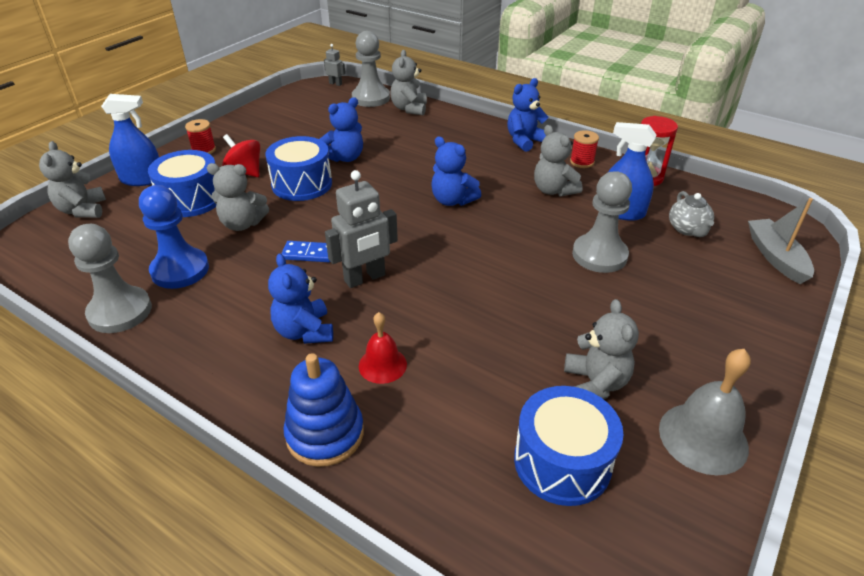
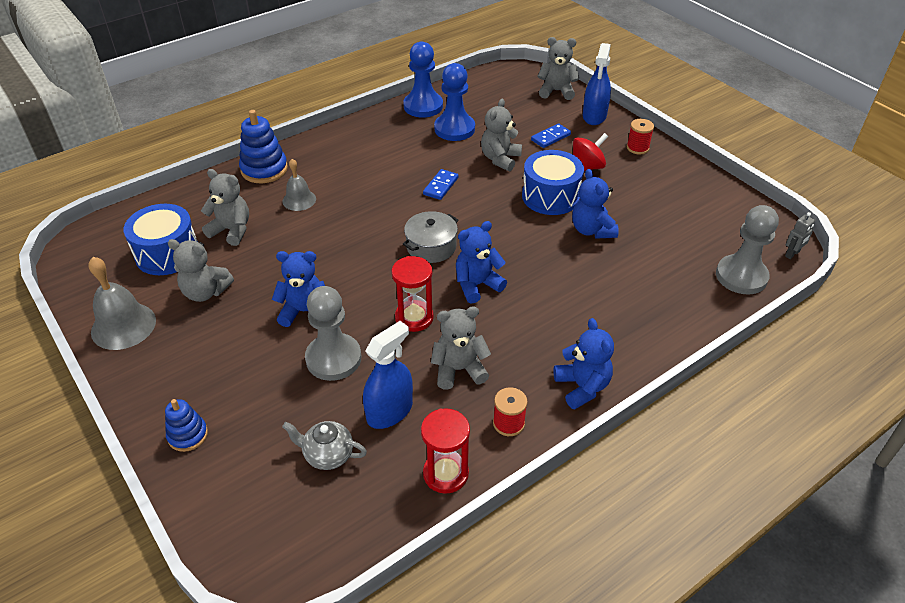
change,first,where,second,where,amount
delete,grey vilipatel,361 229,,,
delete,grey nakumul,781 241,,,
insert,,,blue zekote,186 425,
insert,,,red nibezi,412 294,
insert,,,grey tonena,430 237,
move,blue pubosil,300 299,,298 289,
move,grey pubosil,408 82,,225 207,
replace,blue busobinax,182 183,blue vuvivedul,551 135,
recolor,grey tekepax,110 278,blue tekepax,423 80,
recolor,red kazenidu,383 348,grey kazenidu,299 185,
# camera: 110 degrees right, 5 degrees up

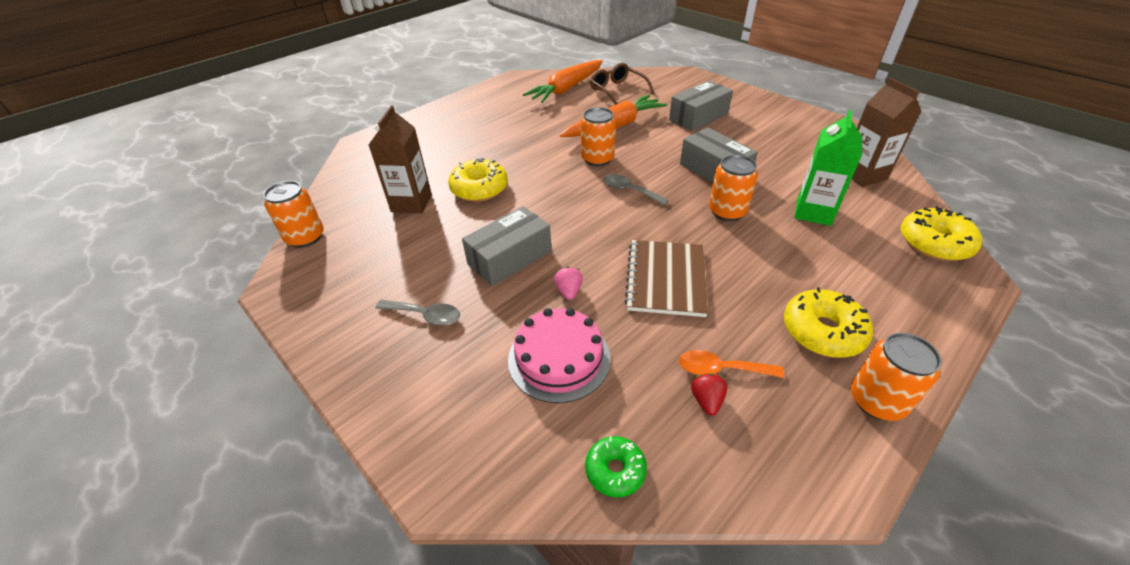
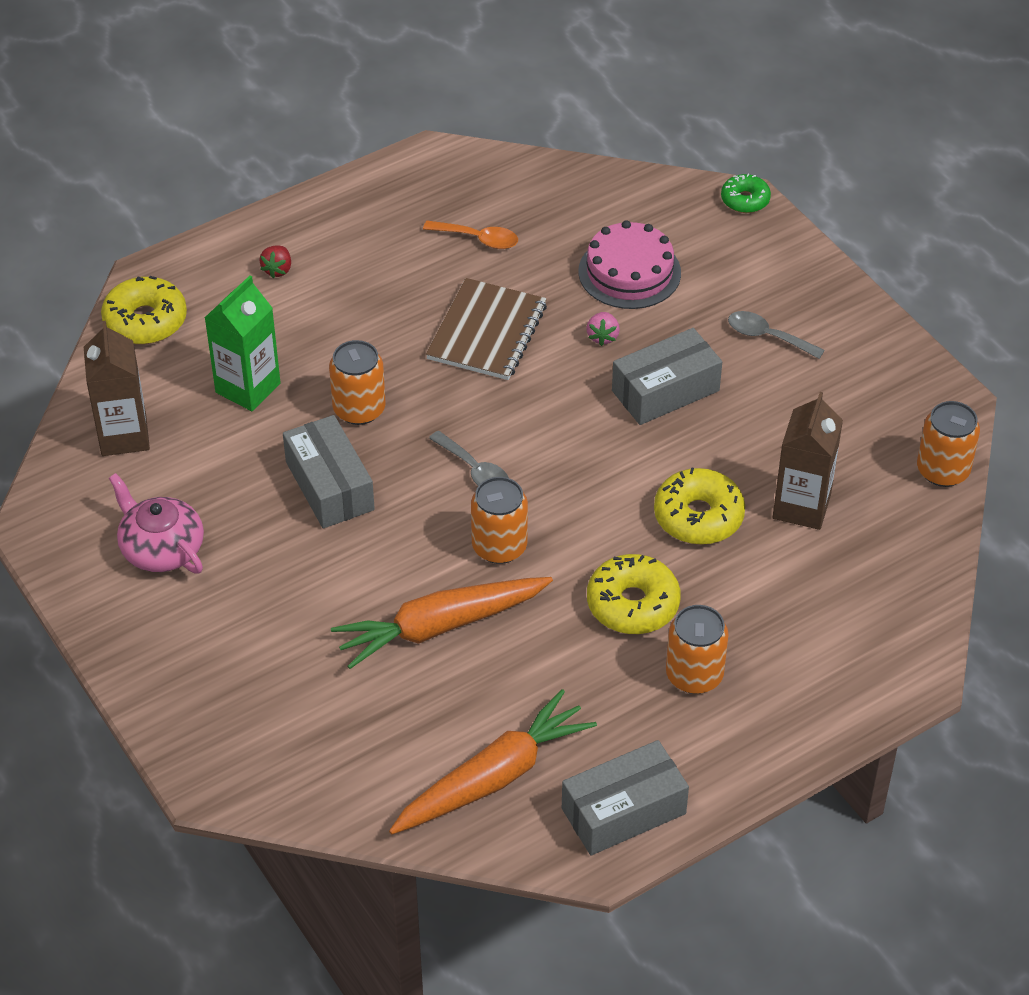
change,first,where,second,where,amount
delete,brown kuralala,622 84,,,
insert,,,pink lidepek,156 523,
move,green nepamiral,616 466,,746 193,
move,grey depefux,701 105,,625 797,
move,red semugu,709 394,,275 261,
move,yellow nepamiral,828 322,,634 594,
move,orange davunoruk,896 377,,697 649,
# camera: 170 degrees left, 5 degrees up

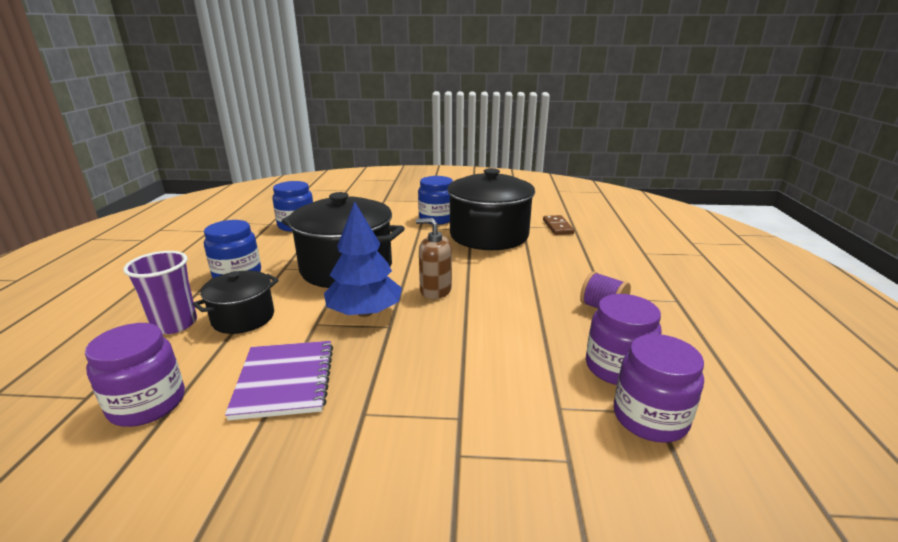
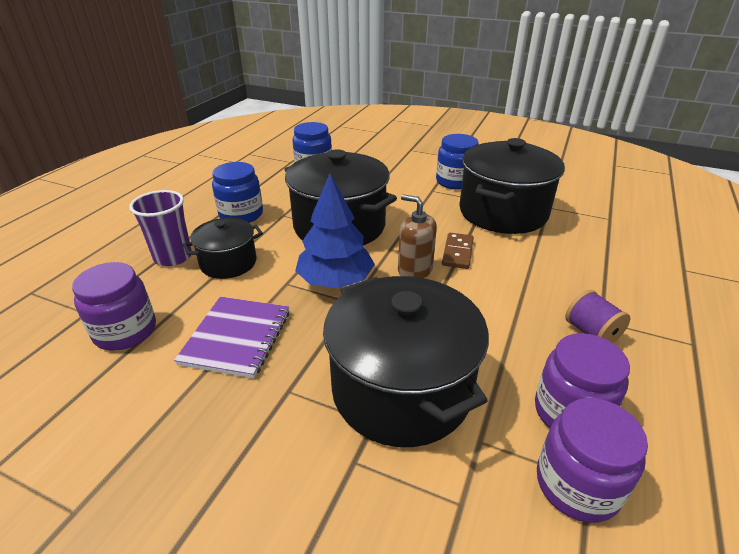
change,first,where,second,where,amount
insert,,,black tonena,406 361,
move,brown vuvivedul,558 225,,458 251,
# camera: 20 degrees right, 10 degrees up

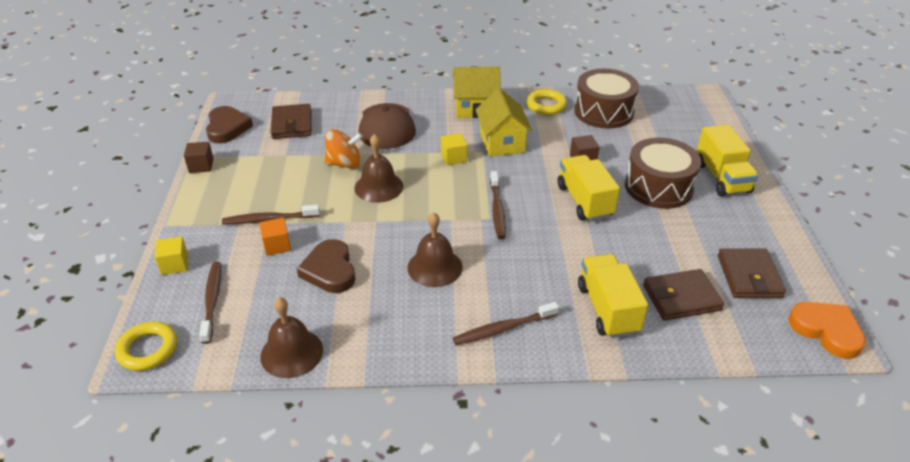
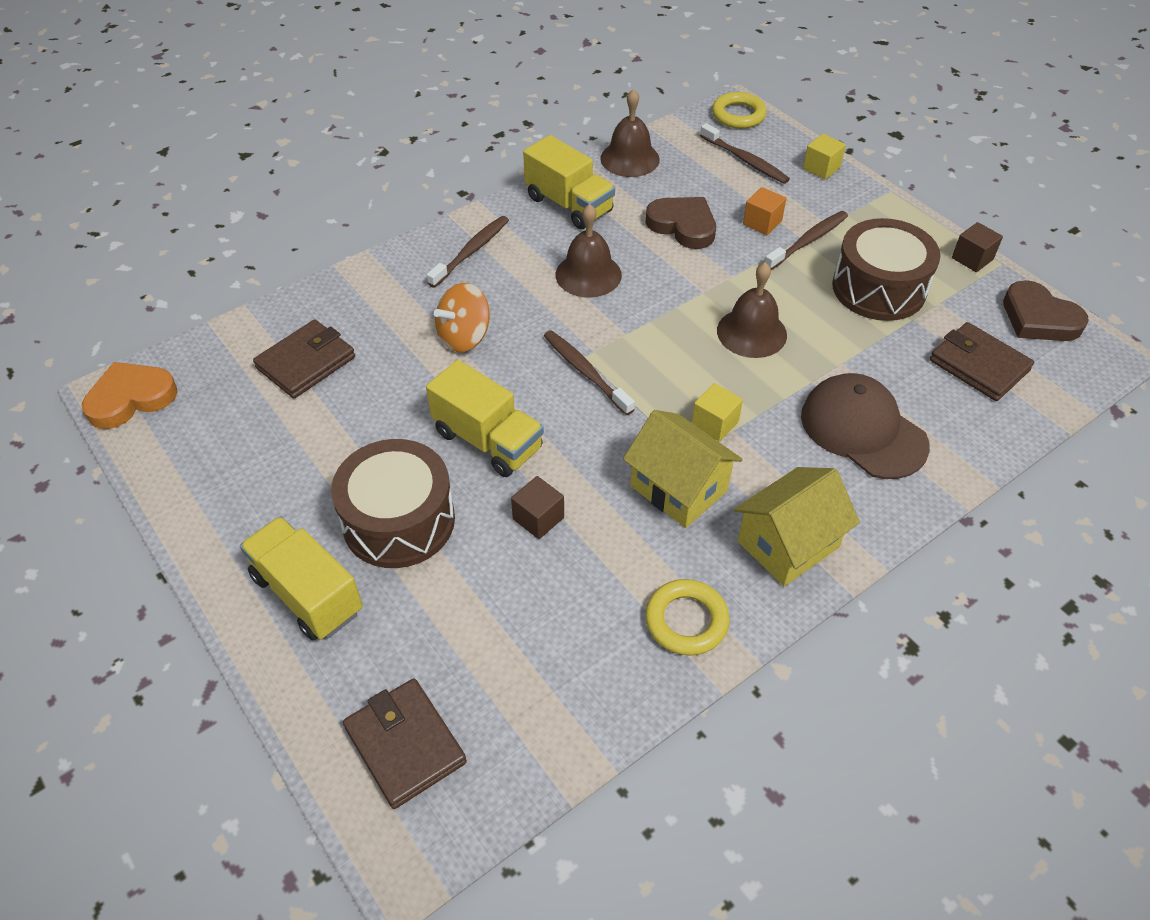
change,first,where,second,where,amount
move,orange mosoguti,343 149,,462 317,
move,brown busobinax,606 98,,886 269,
move,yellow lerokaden,613 296,,569 182,
move,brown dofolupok,752 273,,405 743,
rotate,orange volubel,827 330,,129 395,135 degrees clockwise
# camera: 145 degrees right, 10 degrees up

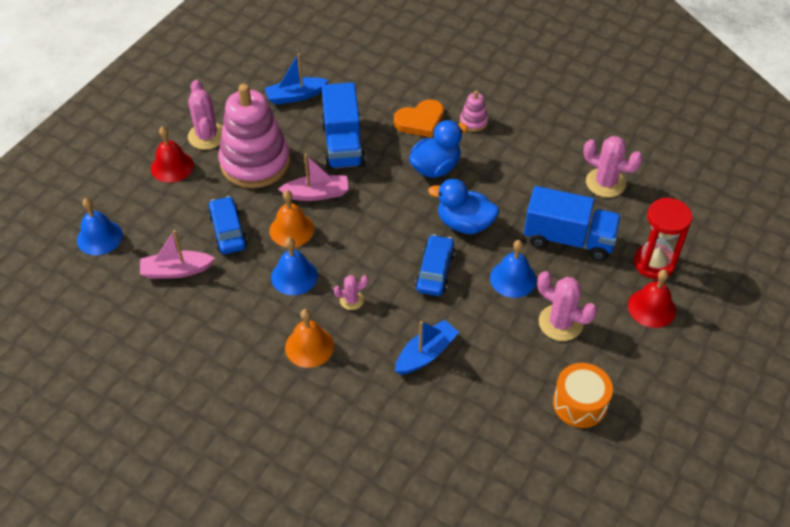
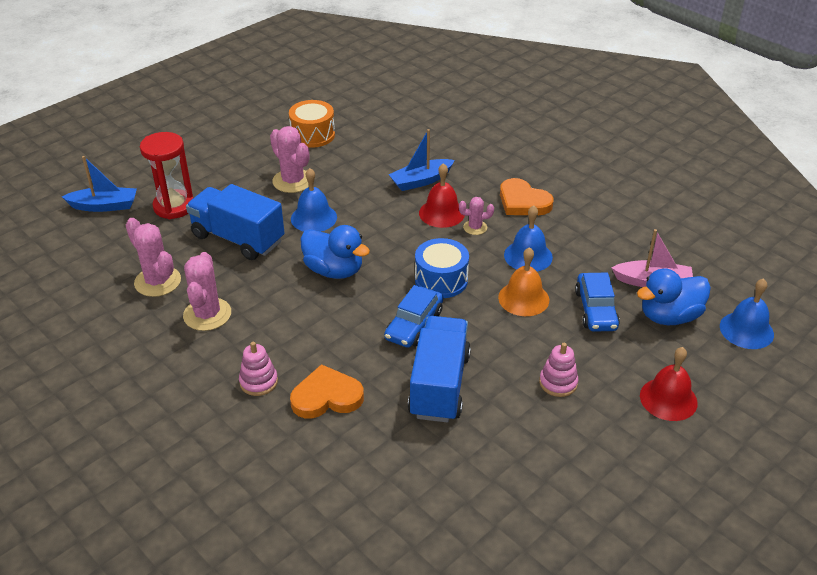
change,first,where,second,where,amount
delete,pink nakumul,313 177,,,
insert,,,blue busobinax,442 268,
move,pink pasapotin,205 115,,207 291,
move,blue nakumul,297 79,,99 184,
move,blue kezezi,438 149,,674 296,
move,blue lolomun,435 265,,413 316,
move,red kazenidu,652 299,,442 195,
replace,orange kazenidu,309 338,orange volubel,527 196,
resize,pink zekote,254 136,,558 370,x0.42
# camera: 165 degrees left, 10 degrees down

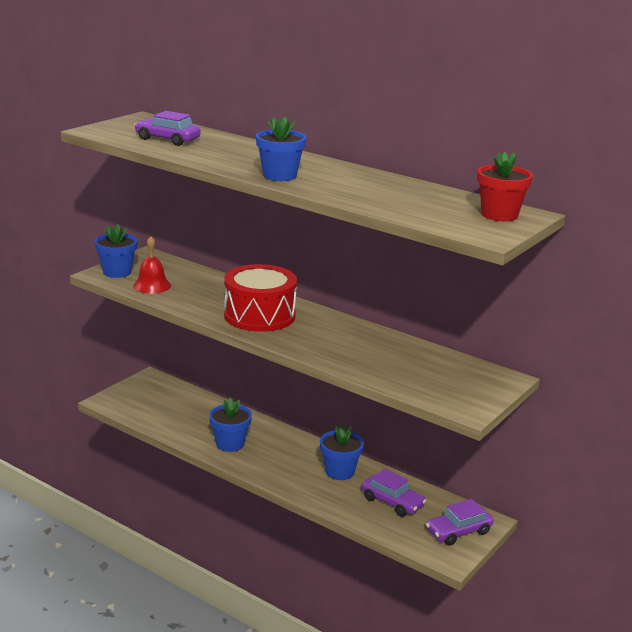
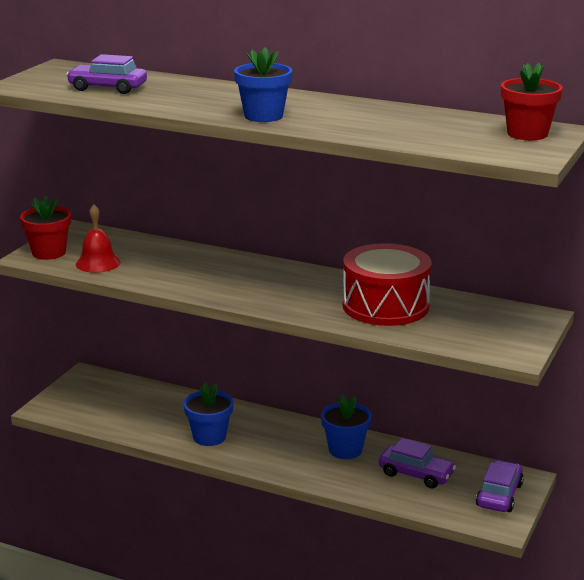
change,first,where,second,where,amount
move,red busobinax,260 298,,386 284,
recolor,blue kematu,116 251,red kematu,45 227,
rotate,purple lolomun,460 522,,500 486,150 degrees clockwise
# camera: 10 degrees left, 0 degrees up

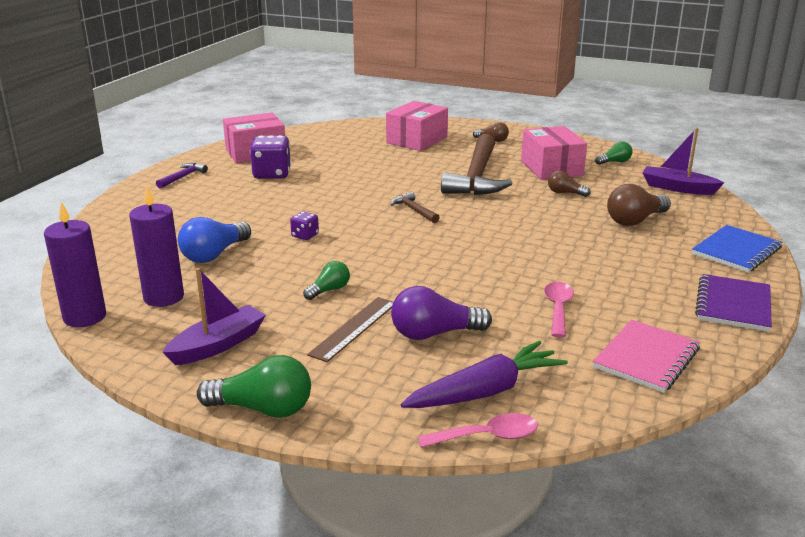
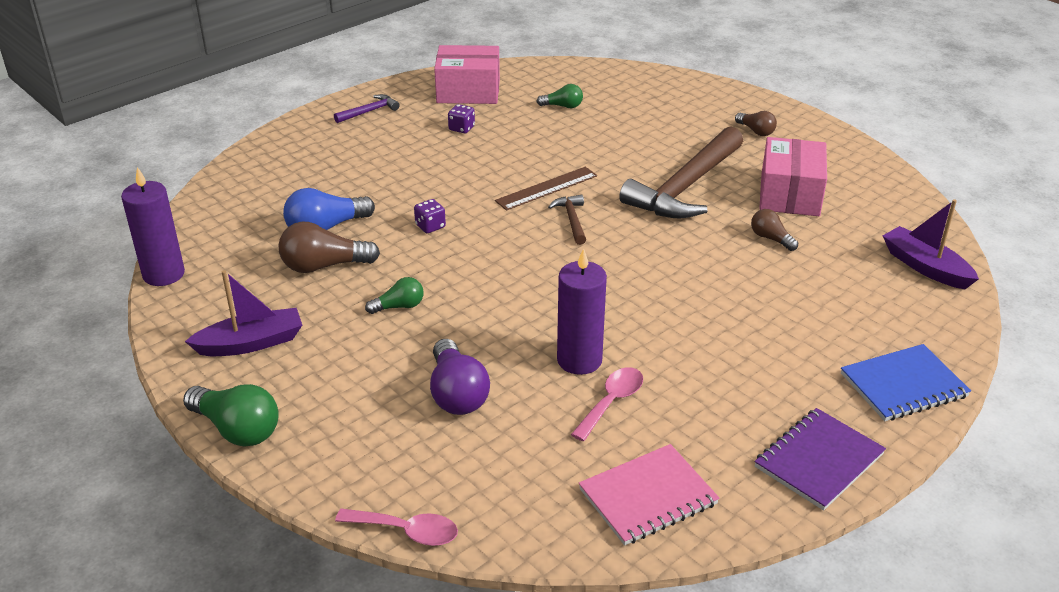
change,first,where,second,where,amount
delete,pink depefux,417 126,,,
delete,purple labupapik,484 374,,,
move,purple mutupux,156 246,,582 311,
move,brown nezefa,350 329,,546 188,
move,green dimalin,614 153,,559 96,
move,brown dimalin,639 205,,329 247,
rotate,purple dimalin,441 313,,460 377,120 degrees counterclockwise
resize,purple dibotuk,270 157,,461 118,x0.52
# camera: 25 degrees right, 10 degrees up

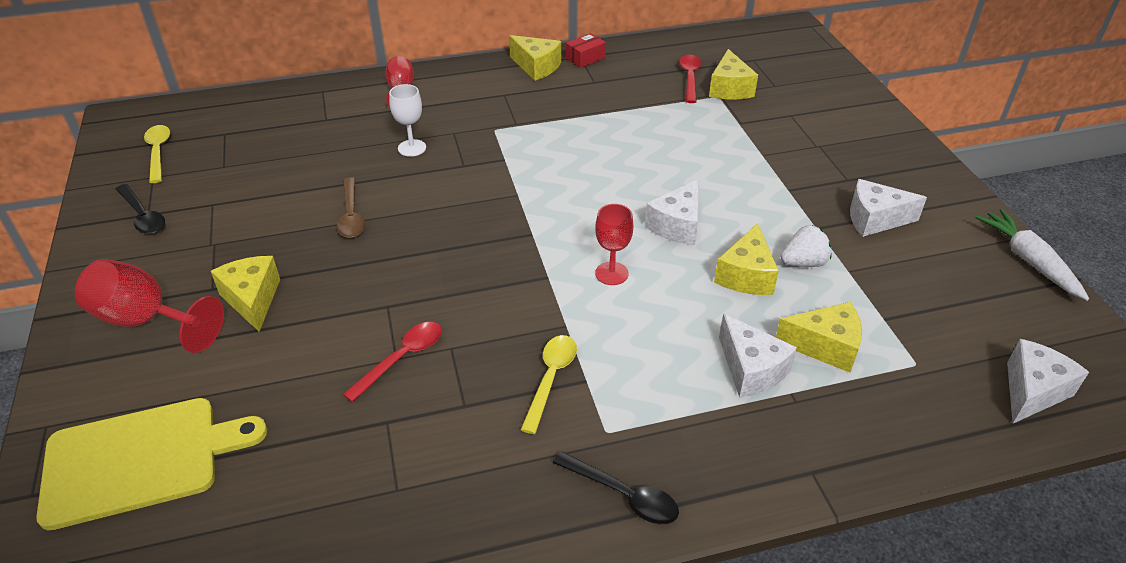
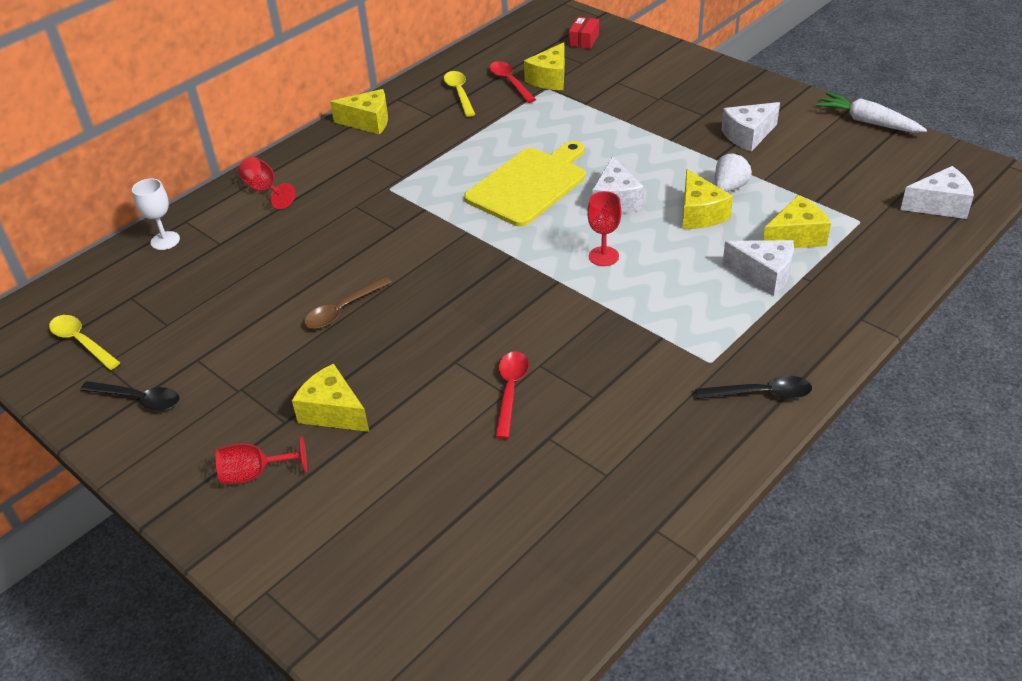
change,first,where,second,where,amount
move,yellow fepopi,151 464,,525 184,
move,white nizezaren,407 120,,156 214,
move,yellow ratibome,549 384,,459 94,
move,red depefux,586 50,,584 33,
rotate,brown ratibome,351 207,,347 302,90 degrees clockwise
rotate,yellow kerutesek,733 74,,544 66,60 degrees clockwise
rotate,white kerutesek,1048 381,,937 192,75 degrees clockwise
resize,red nizezaren,149 306,,261 460,x0.63
# camera: 30 degrees left, 0 degrees up

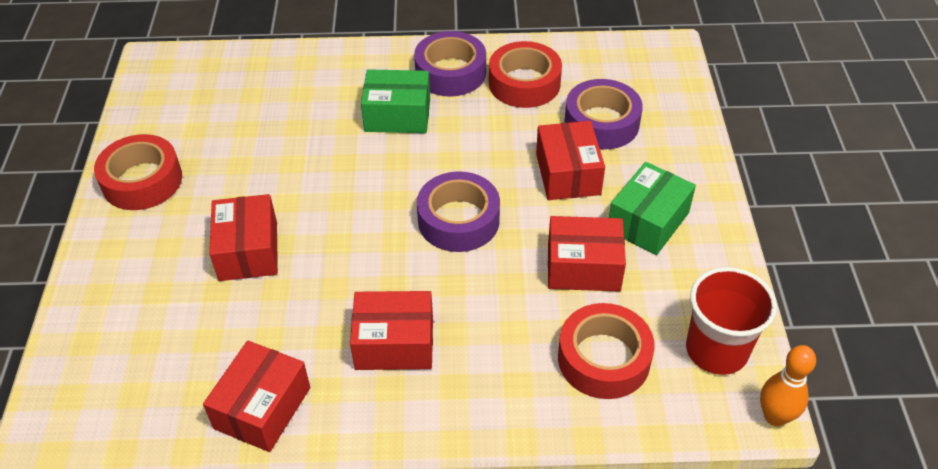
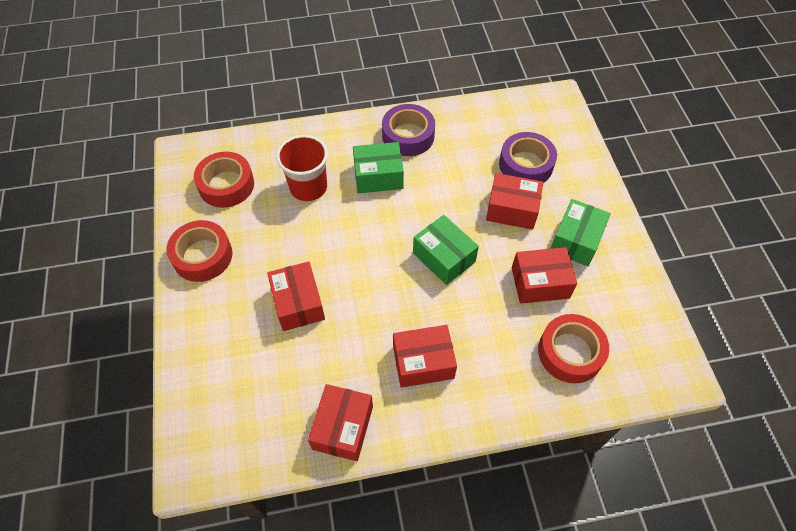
change,first,where,second,where,amount
delete,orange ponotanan,788 385,,,
move,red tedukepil,525 74,,224 180,
move,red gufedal,731 321,,302 168,
replace,purple tedukepil,458 212,green depefux,446 250,
rotate,red depefux,570 160,,514 201,60 degrees counterclockwise
# camera: 10 degrees left, 10 degrees up

